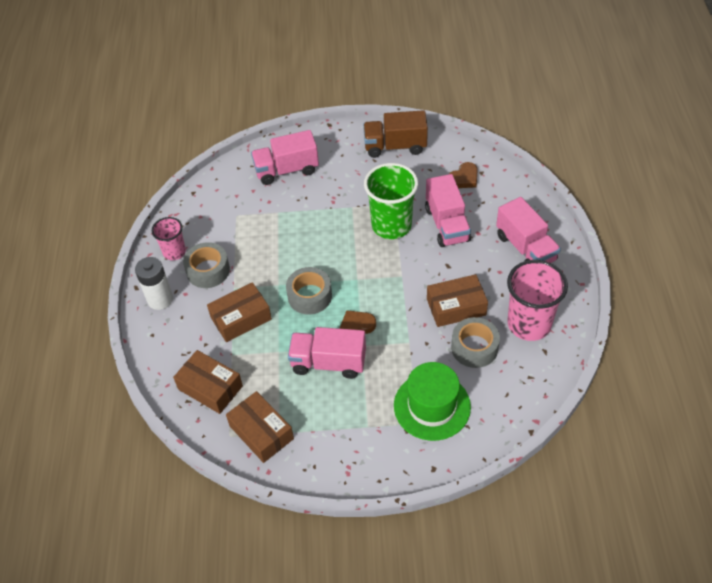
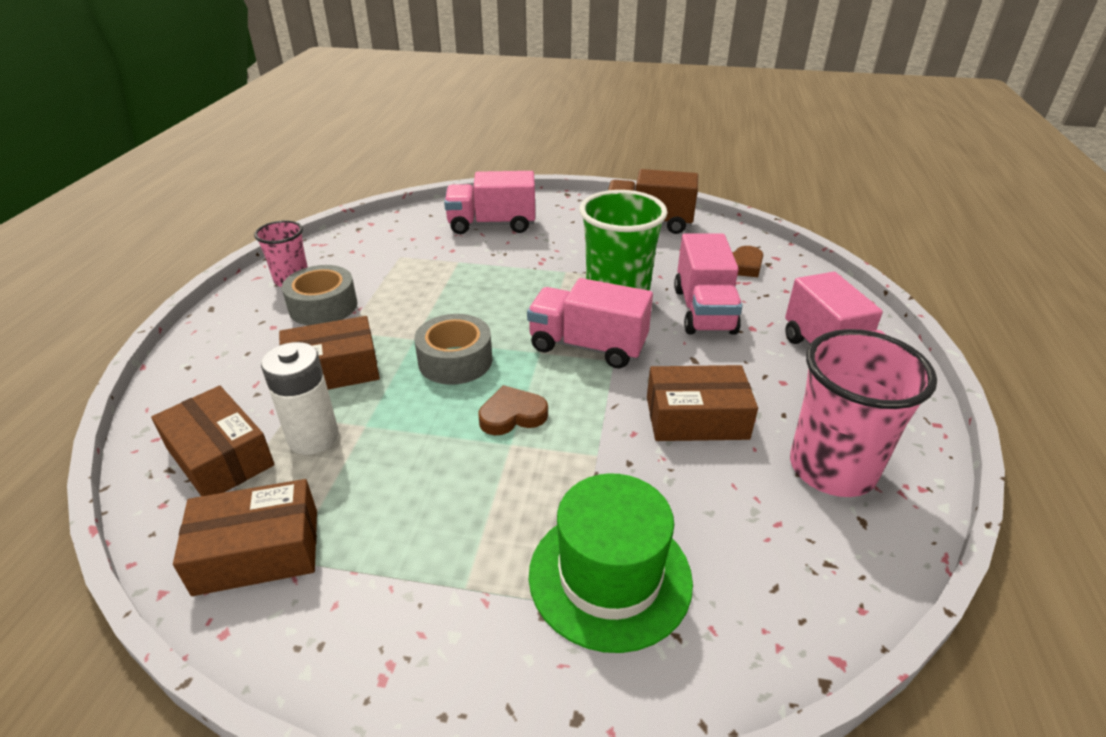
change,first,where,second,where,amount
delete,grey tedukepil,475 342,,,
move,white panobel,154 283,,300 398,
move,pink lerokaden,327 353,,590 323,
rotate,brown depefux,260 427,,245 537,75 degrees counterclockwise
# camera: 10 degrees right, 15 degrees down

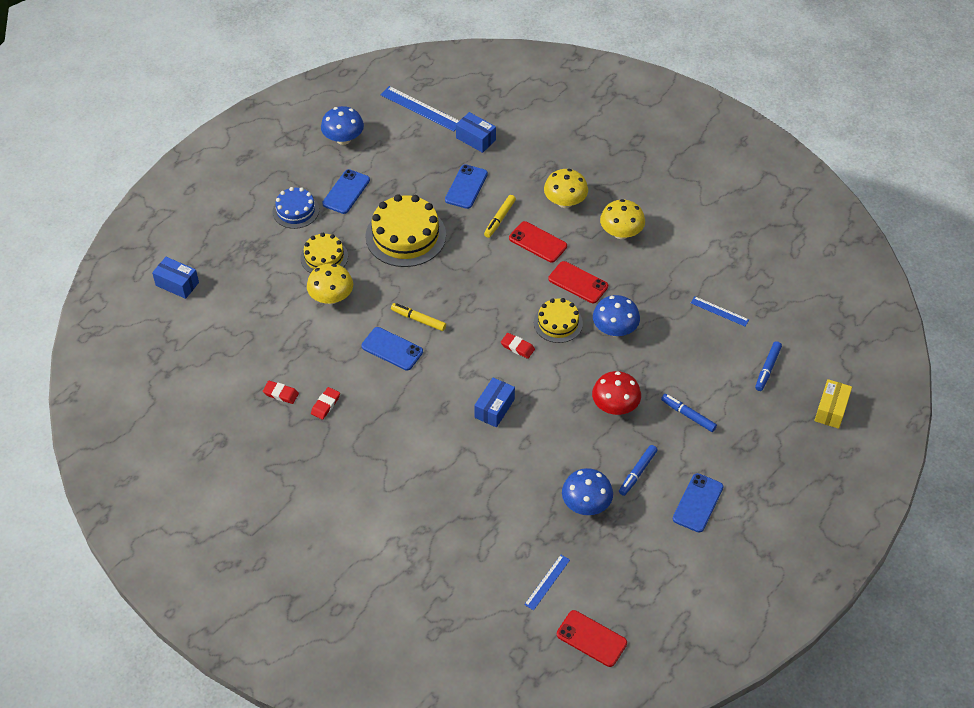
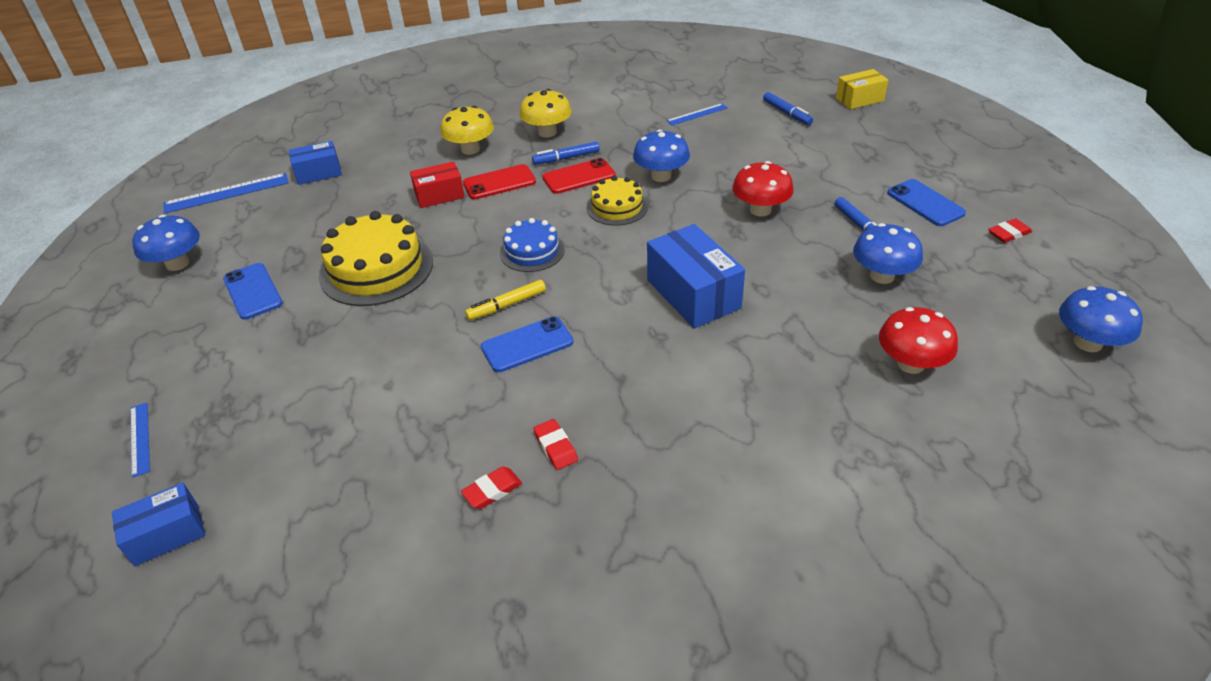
change,first,where,second,where,amount
delete,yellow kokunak,324 253,,,
delete,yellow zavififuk,330 283,,,
delete,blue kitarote,466 186,,,
insert,,,red zavififuk,918 340,
move,blue kokunak,296 208,,532 245,
move,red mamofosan,518 346,,1010 231,
move,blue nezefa,547 582,,140 440,
move,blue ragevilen,689 413,,566 153,
replace,yellow ragevilen,500 216,red depefux,437 184,
replace,red kitarote,592 638,blue zavififuk,1101 319,
rotate,yellow depefux,833 404,,862 89,75 degrees counterclockwise
resize,blue depefux,494 402,,696 276,x1.64
# camera: 55 degrees left, 10 degrees down

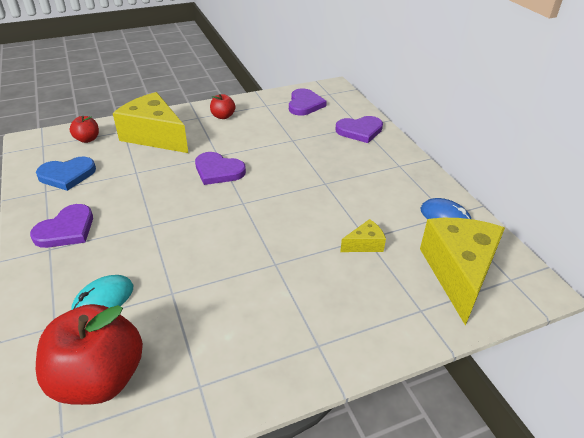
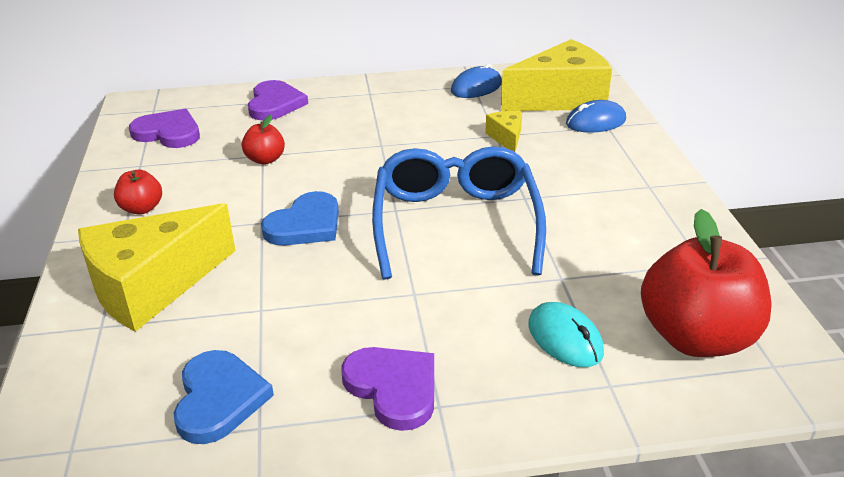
change,first,where,second,where,amount
insert,,,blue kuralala,459 213,
insert,,,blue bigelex,596 116,
move,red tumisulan,84 129,,263 140,
recolor,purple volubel,220 168,blue volubel,300 218,
rotate,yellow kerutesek,462 272,,556 75,135 degrees clockwise
# camera: 75 degrees left, 5 degrees down

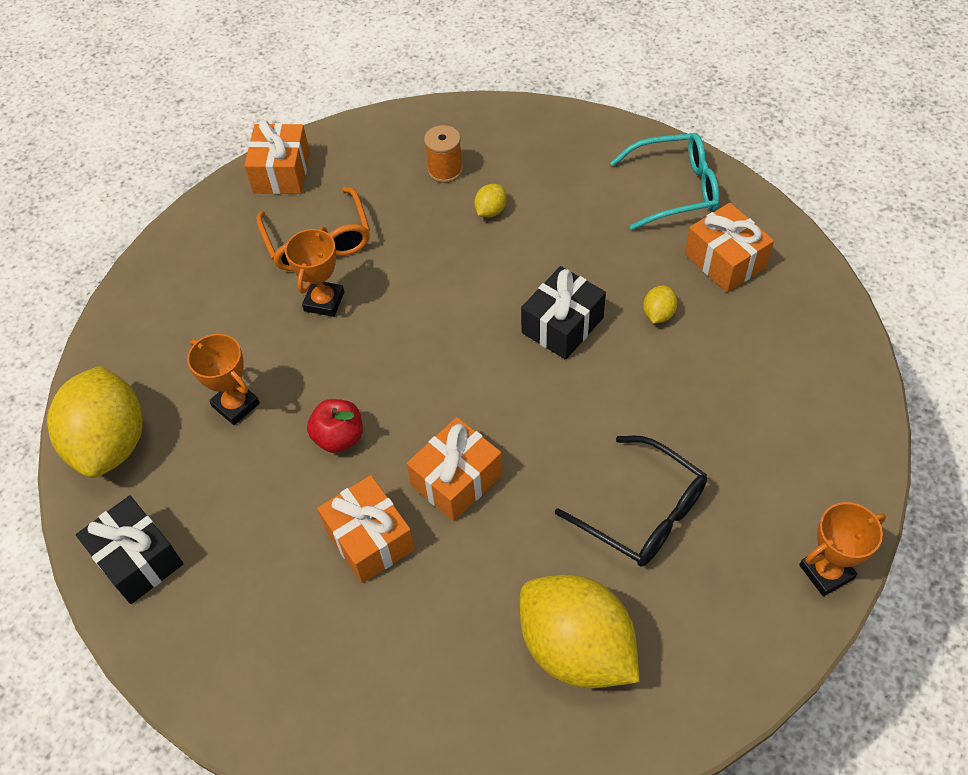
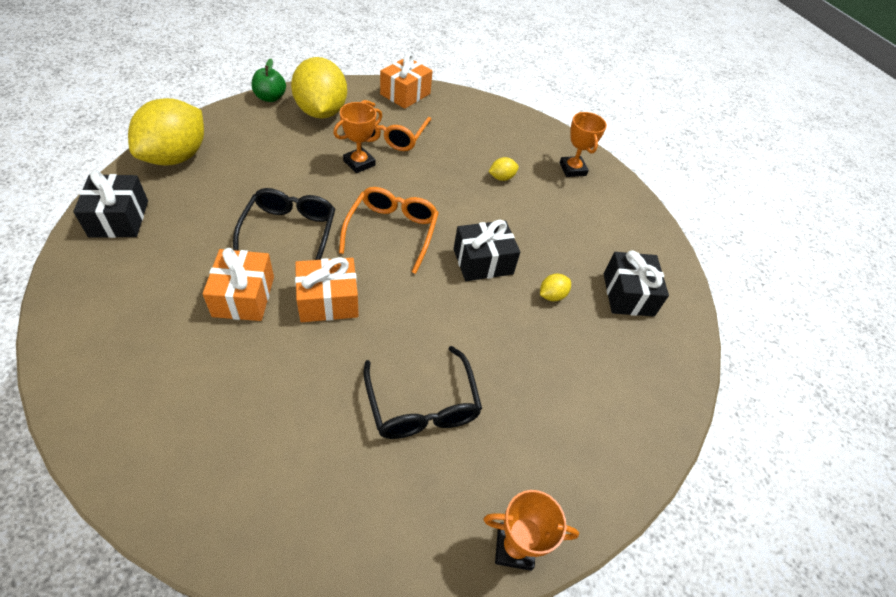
change,first,where,second,where,amount
delete,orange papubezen,443 154,,,
delete,turquoise kuralala,665 181,,,
insert,,,green tumisulan,269 80,
insert,,,orange kuralala,389 230,
move,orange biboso,223 379,,583 144,
move,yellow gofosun,579 631,,319 88,
replace,red tumisulan,335 426,black kuralala,284 224,
recolor,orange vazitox,729 247,black vazitox,636 283,
# camera: 25 degrees right, 5 degrees down

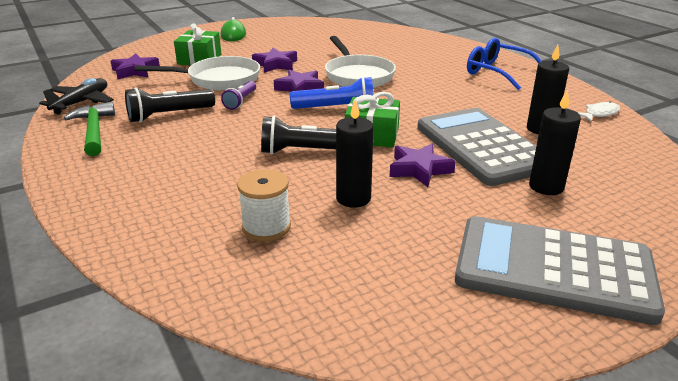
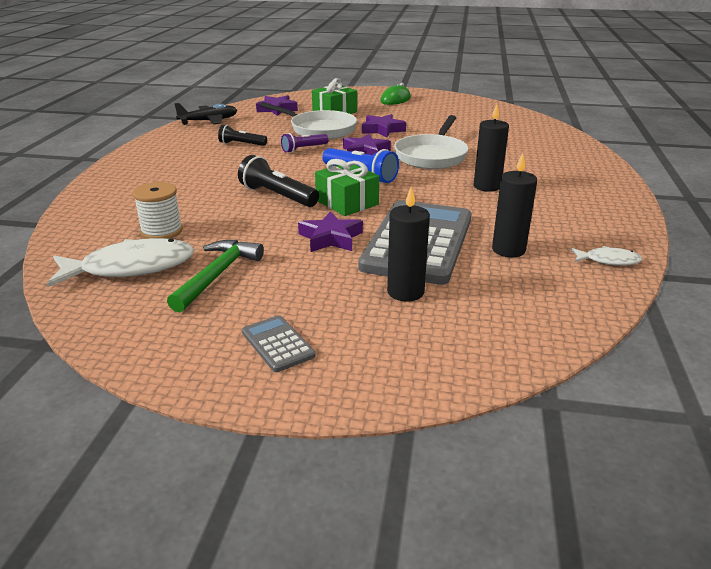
change,first,where,second,where,amount
delete,blue kuralala,504 63,,,
insert,,,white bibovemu,120 262,
move,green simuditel,89 128,,215 276,
move,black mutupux,355 154,,491 148,
resize,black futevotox,170 105,,242 135,x0.65
resize,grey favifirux,560 270,,279 343,x0.42
# camera: 40 degrees right, 0 degrees up

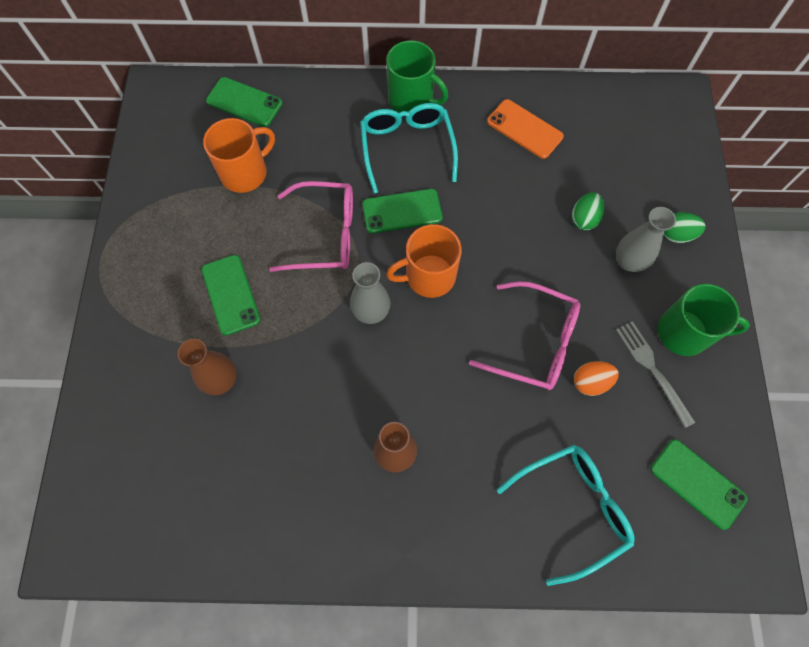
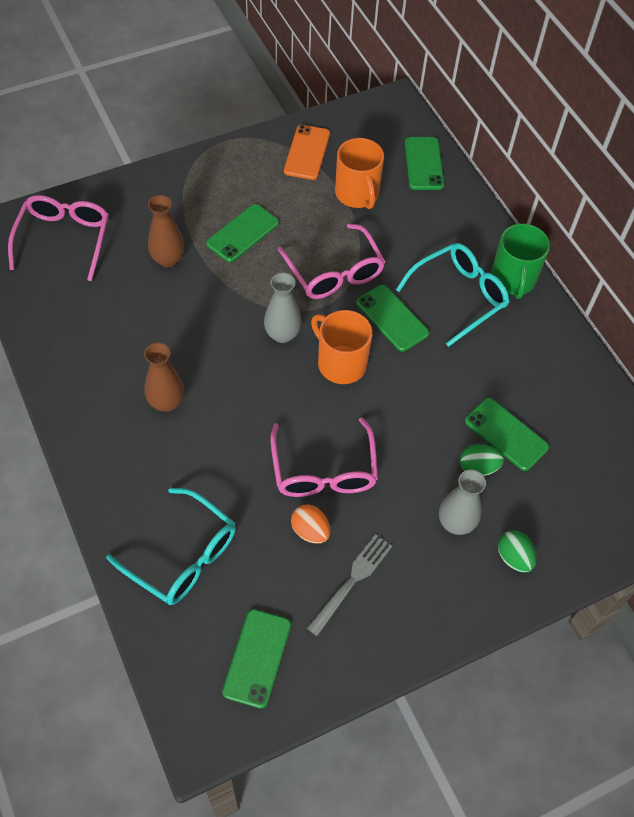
change,first,where,second,where,amount
delete,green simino,704 320,,,
insert,,,pink kuralala,58 238,
insert,,,green kitarote,507 434,
move,orange kitarote,525 129,,307 152,
rotate,orange simino,239 155,,359 173,45 degrees clockwise
# camera: 60 degrees right, 10 degrees down

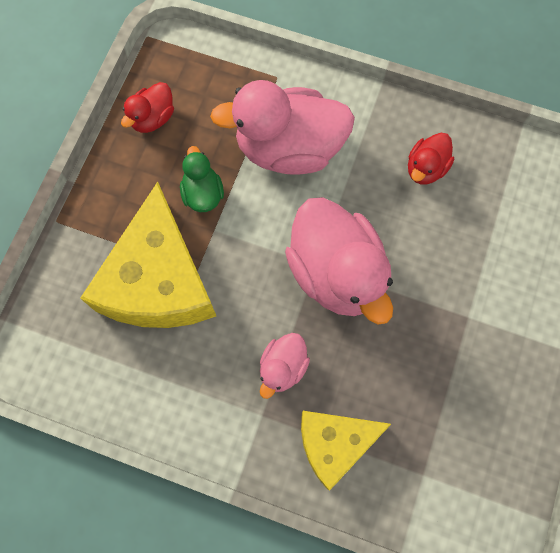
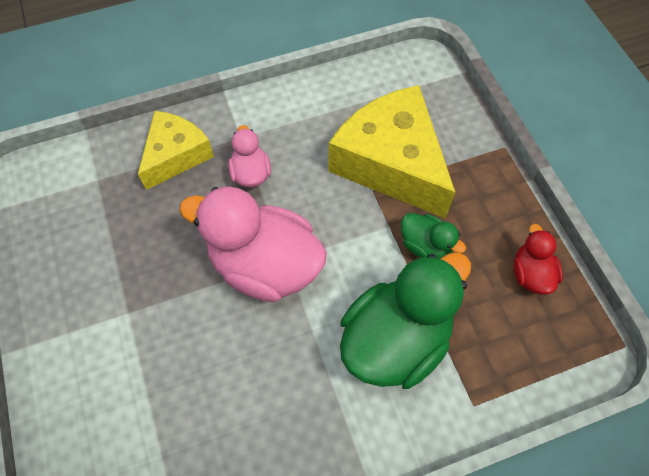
change,first,where,second,where,amount
delete,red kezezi,431 158,,,
recolor,pink kezezi,282 127,green kezezi,405 320,
# camera: 140 degrees right, 10 degrees down

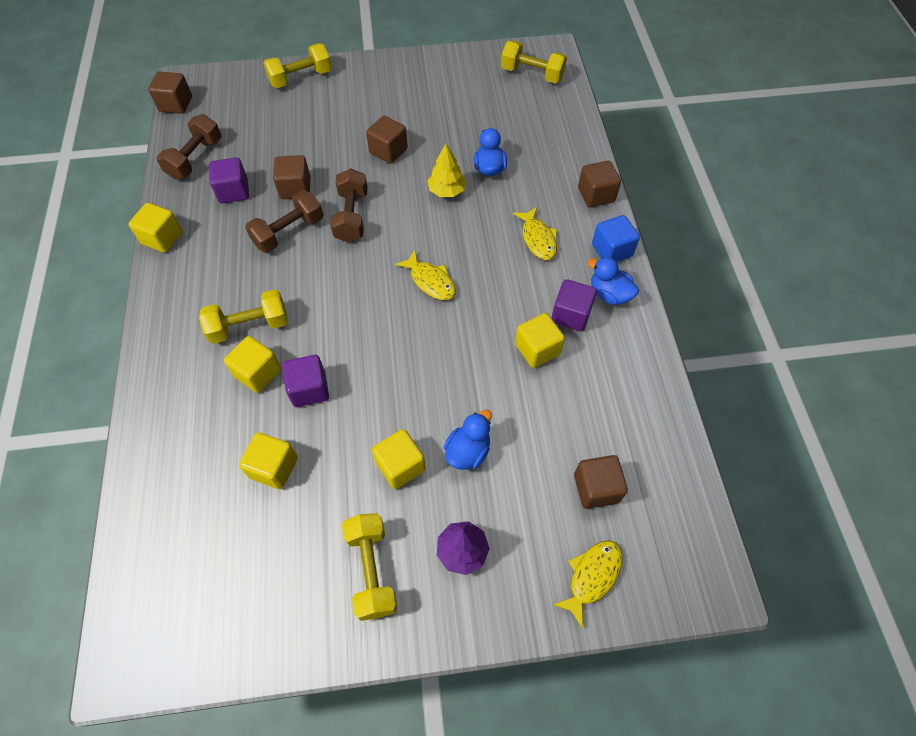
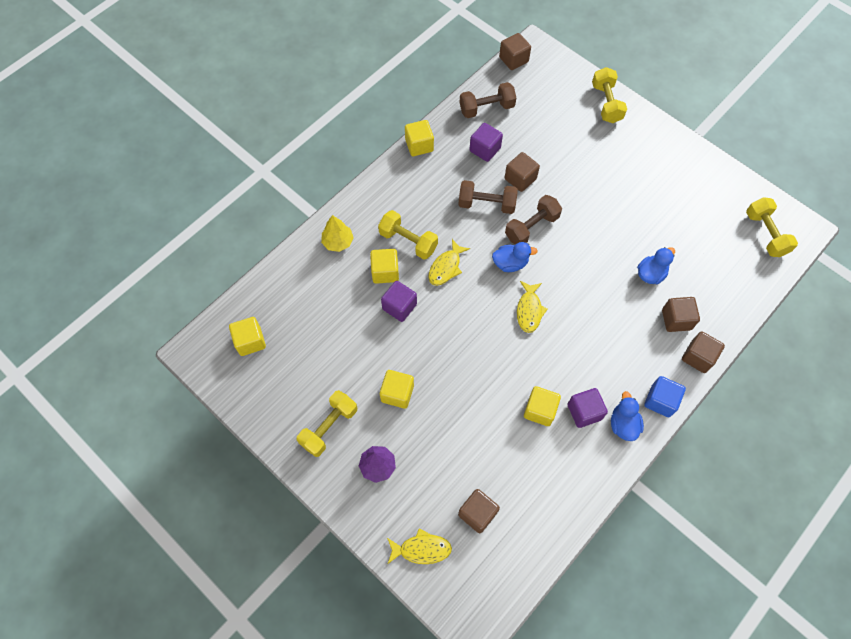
change,first,where,second,where,amount
move,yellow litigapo,268 460,,247 336,
move,brown litigapo,387 140,,681 314,
move,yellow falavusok,446 170,,337 233,
move,blue kezezi,468 440,,515 257,
move,yellow bibovemu,535 233,,449 262,
rotate,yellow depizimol,297 65,,609 95,60 degrees clockwise
# camera: 50 degrees right, 5 degrees up

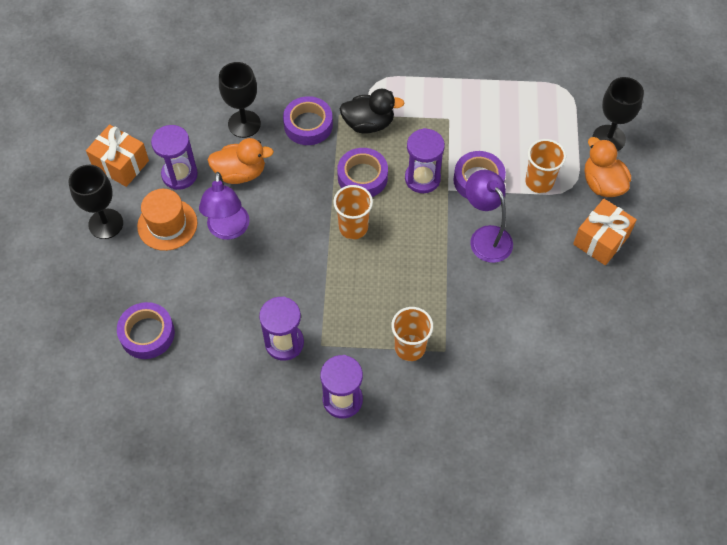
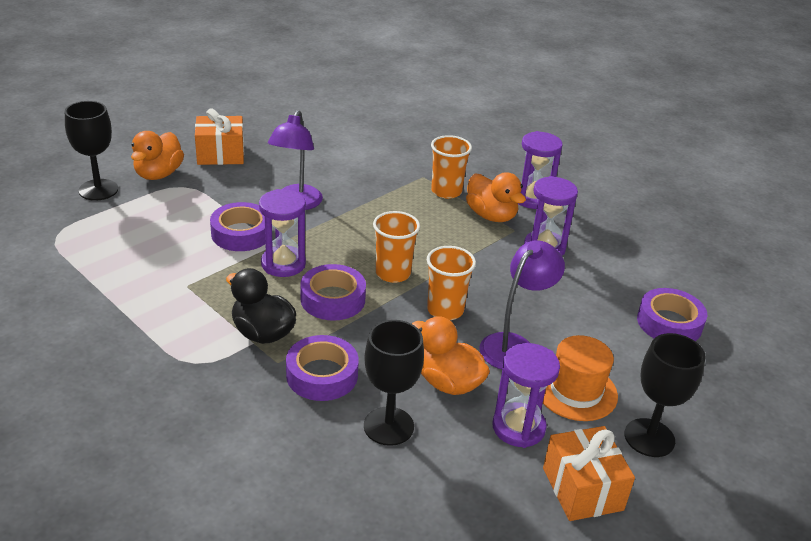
change,first,where,second,where,amount
insert,,,orange kezezi,496 197,
move,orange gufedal,545 166,,451 283,
# camera: 140 degrees left, 25 degrees down

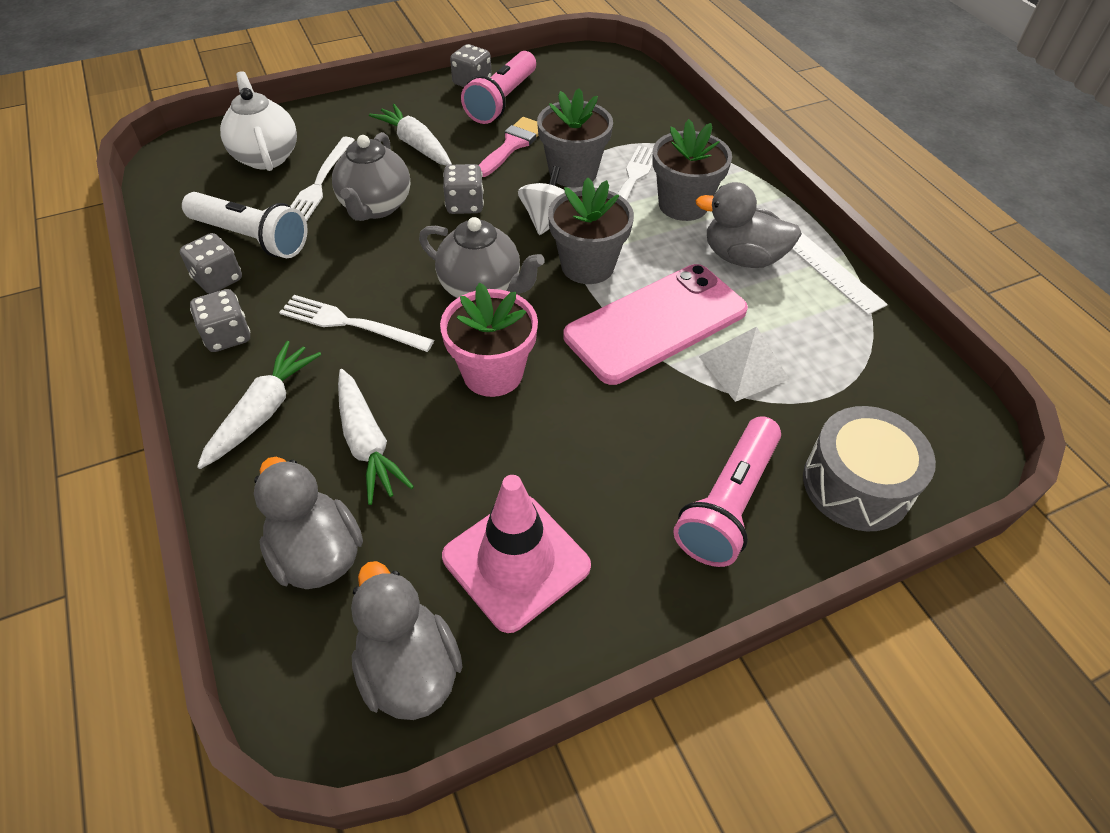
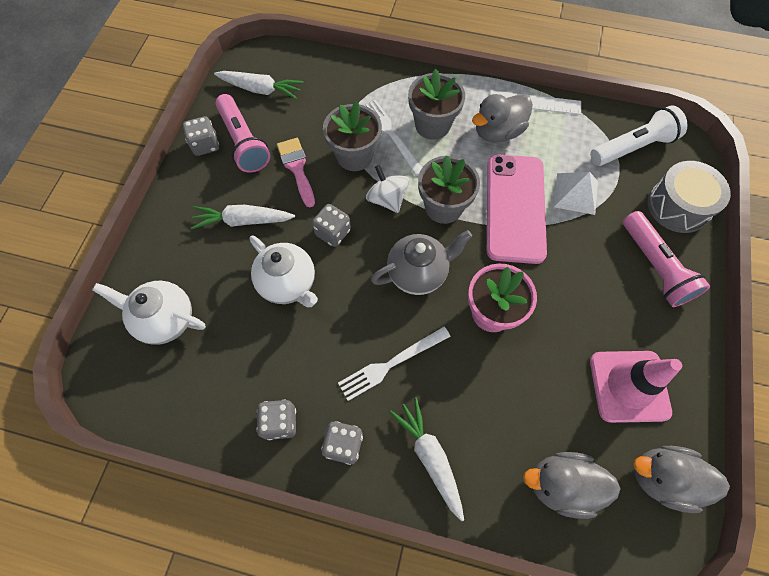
change,first,where,second,where,amount
delete,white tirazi,322 179,,,
move,white futevotox,245 225,,639 135,
move,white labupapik,376 437,,258 85,
recolor,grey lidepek,371 176,white lidepek,283 271,
# camera: 50 degrees left, 15 degrees up

